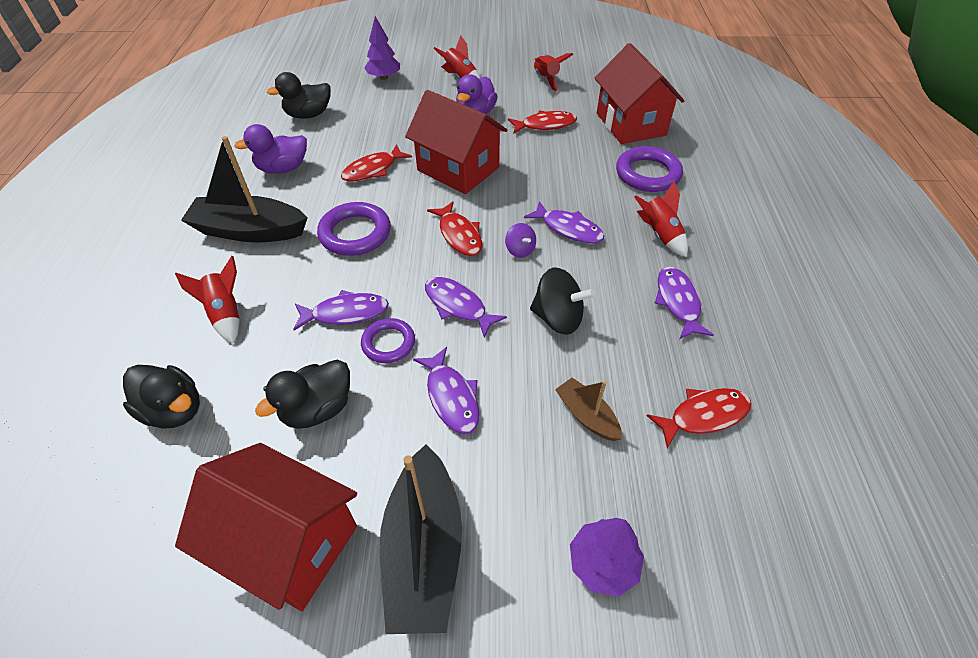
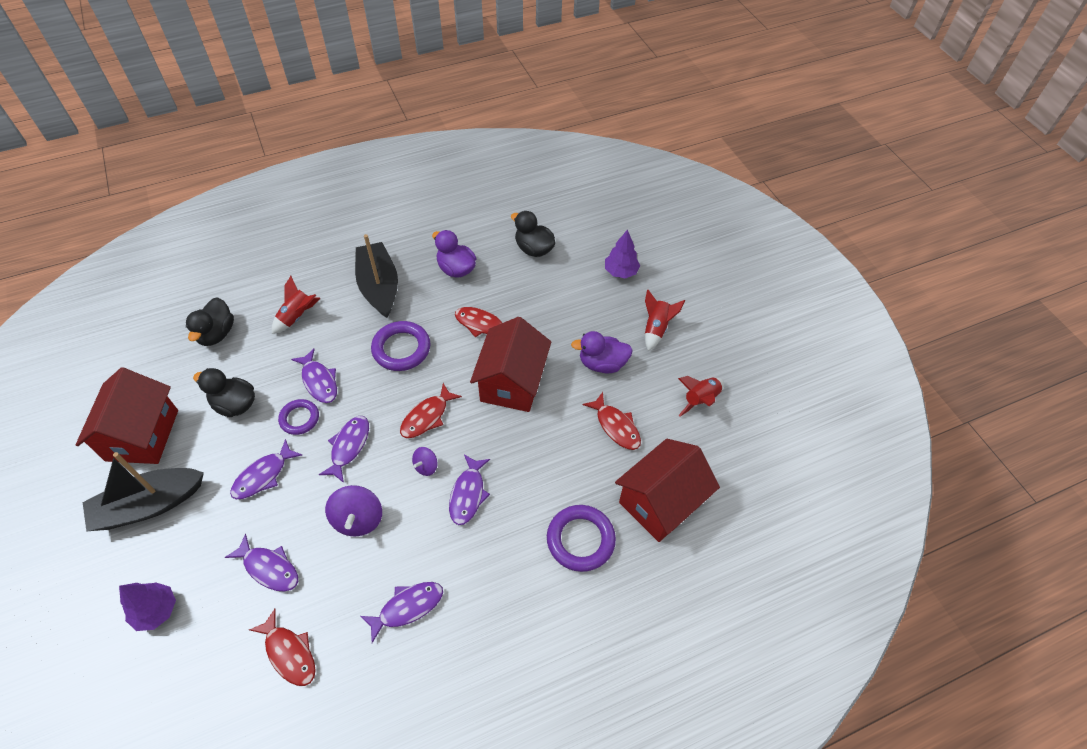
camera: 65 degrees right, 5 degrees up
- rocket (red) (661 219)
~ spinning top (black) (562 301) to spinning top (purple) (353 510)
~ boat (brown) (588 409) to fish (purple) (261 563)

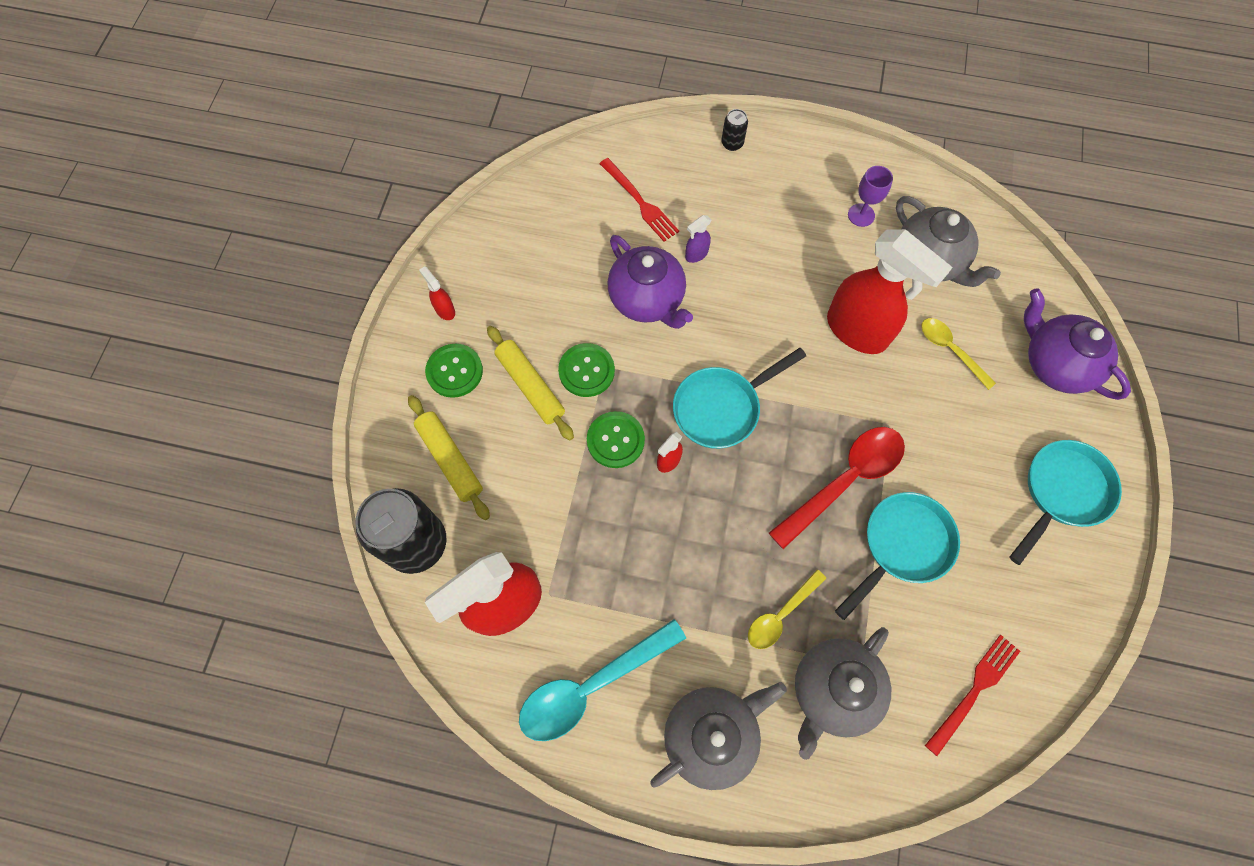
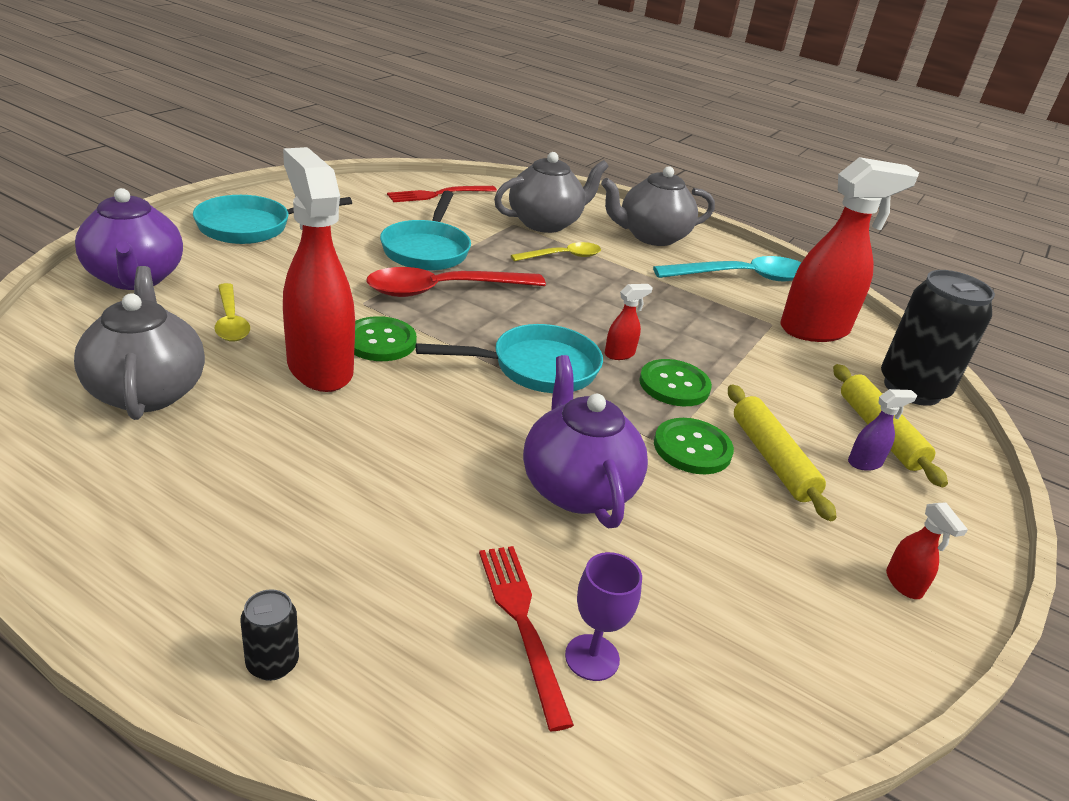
camera: 165 degrees left, 35 degrees down
~ goblet (purple) (870 196) to (603 616)
~ spray bottle (purple) (698 239) to (882 430)
~ button (green) (454 371) to (385 338)
~ pan (turquoise) (897 556) = (425 231) 60 degrees counterclockwise

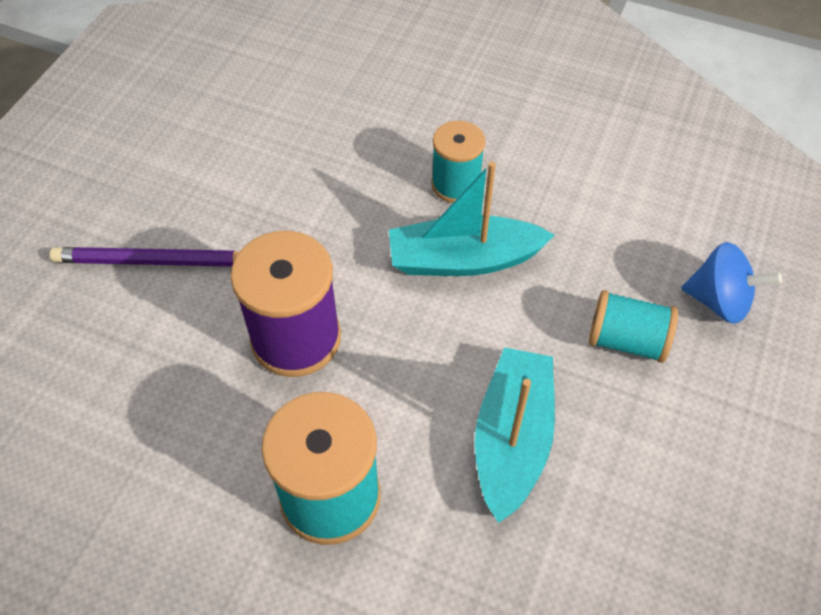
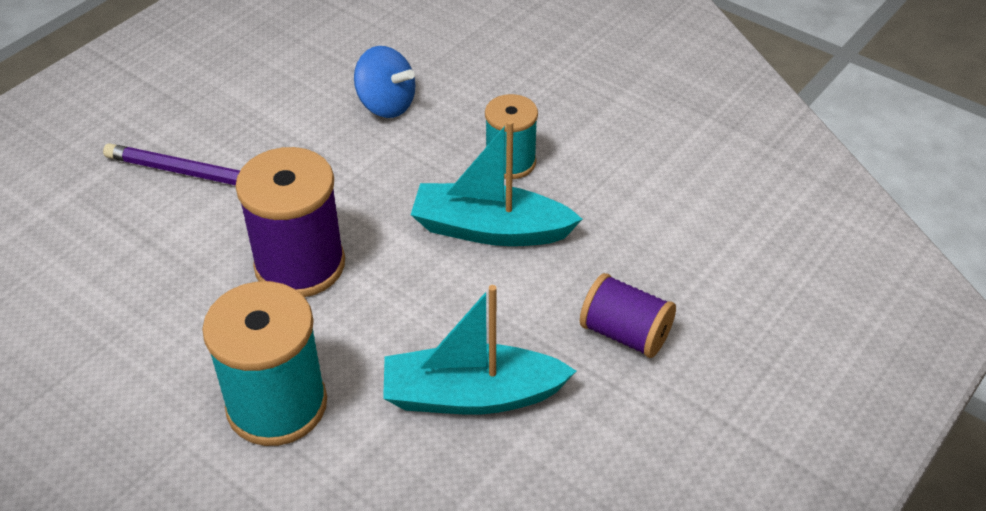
camera: 15 degrees right, 10 degrees down
~ spinning top (blue) (731 283) to (385 82)
~ spool (turquoise) (633 326) to spool (purple) (628 315)
~ boat (turquoise) (515 435) = (479 349) 120 degrees counterclockwise

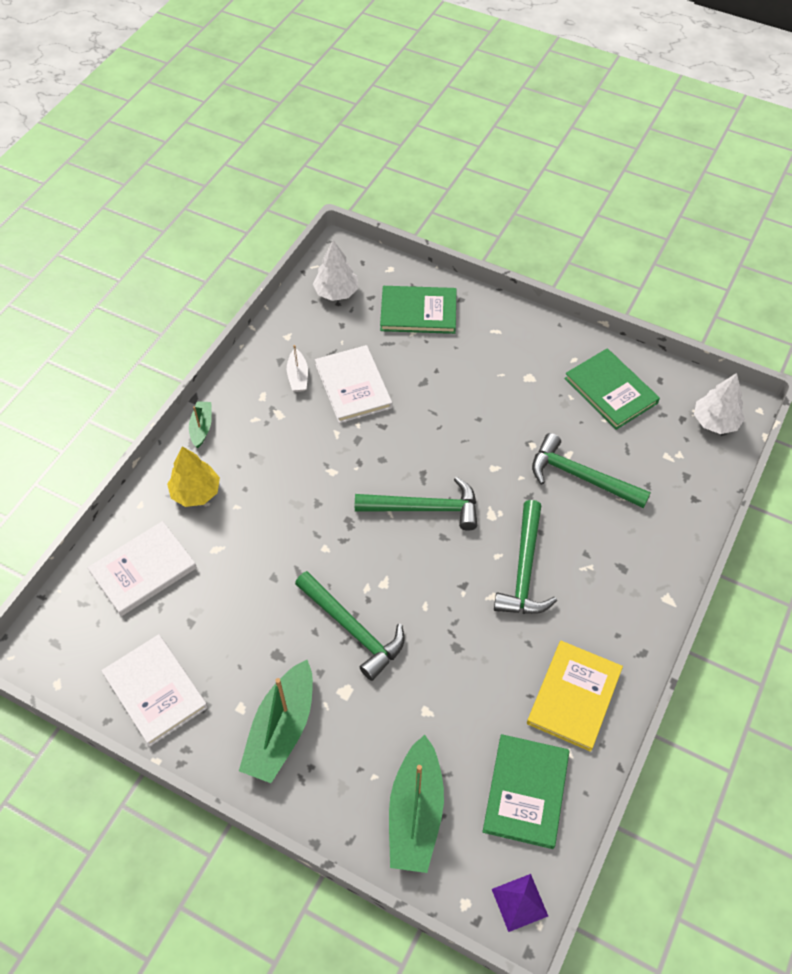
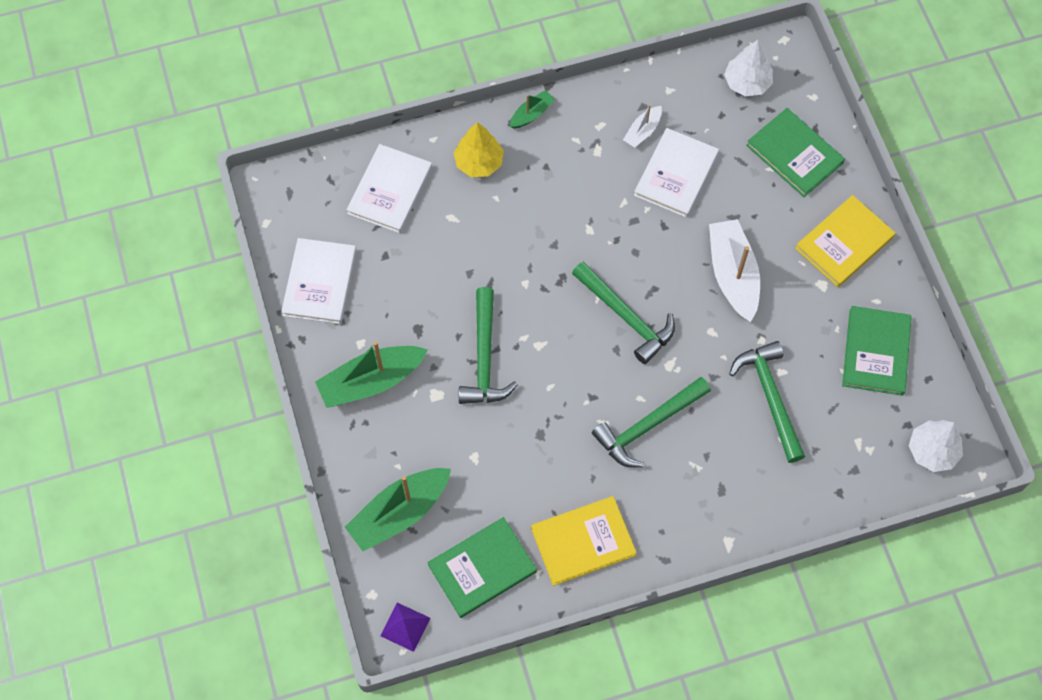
camera: 45 degrees right, 10 degrees up
~ book (white) (142 568) = (389 188) 75 degrees counterclockwise
+ book (yellow) (845 241)
+ boat (white) (734 270)

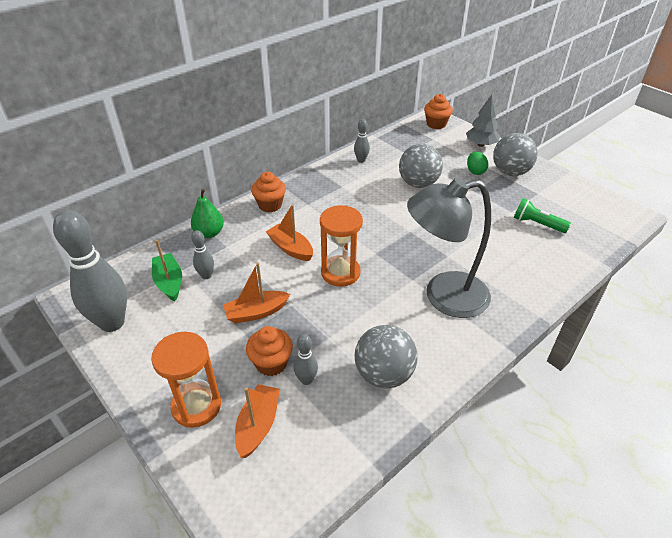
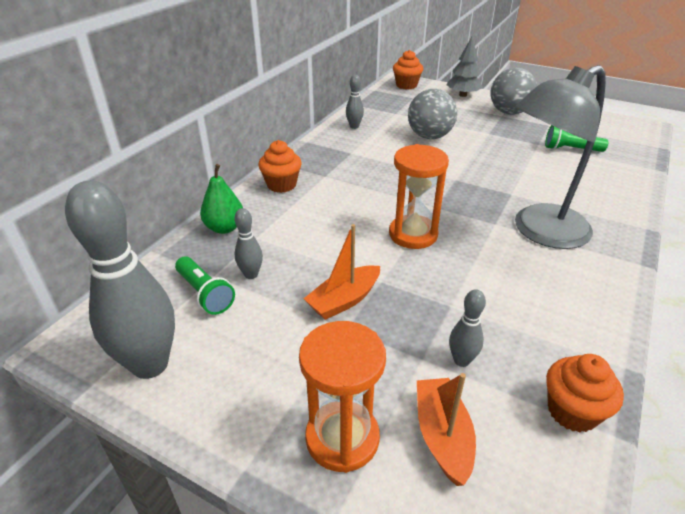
camera: 20 degrees left, 5 degrees down
- egg (green) (477 163)
- boat (orange) (289 232)
~ boat (green) (167 270) to flashlight (green) (205 285)
- ball (grey) (386 356)
~ cupcake (orange) (269 351) to (585 393)

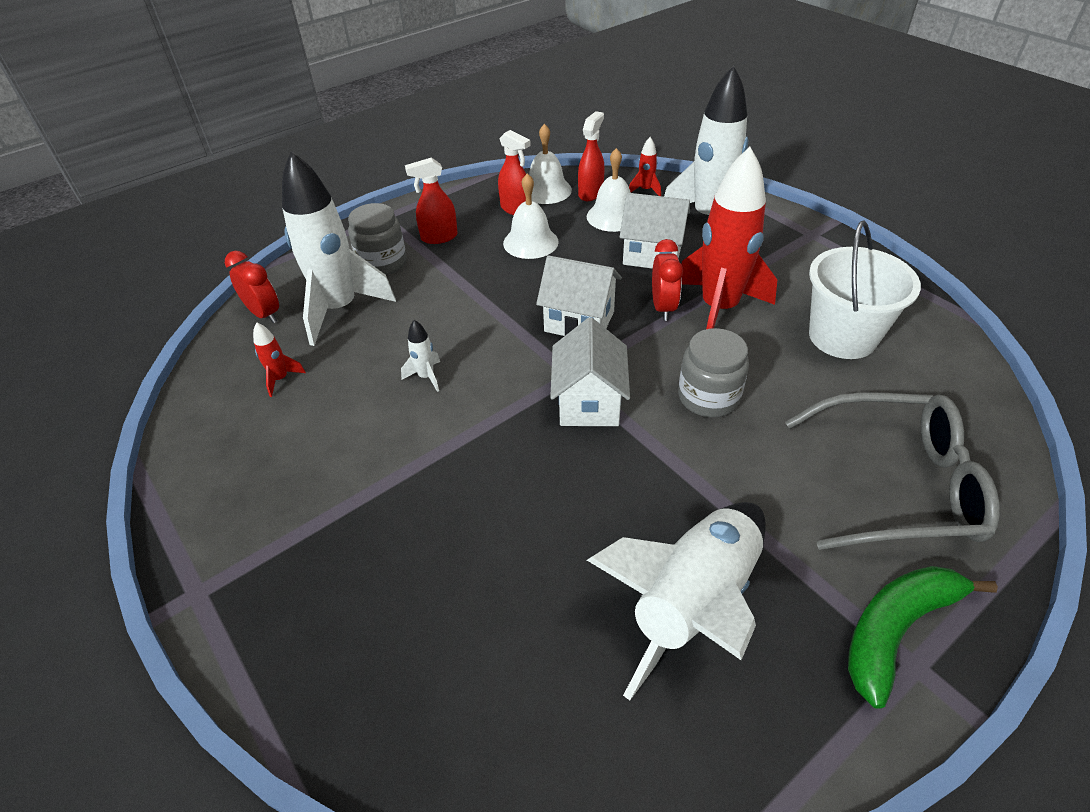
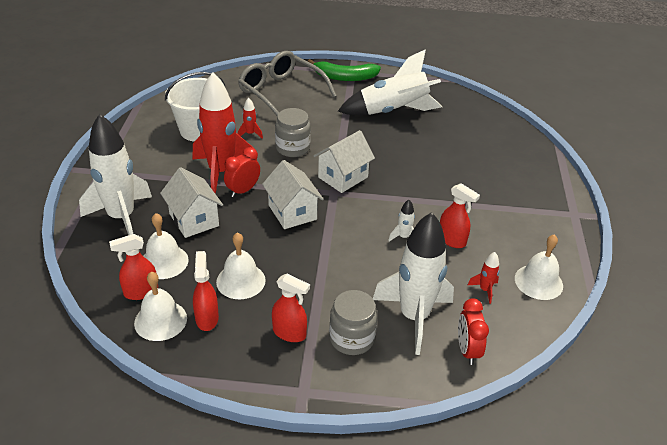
camera: 140 degrees left, 5 degrees down
~ rocket (red) (645 166) to (250 118)
+ spray bottle (red) (460 215)
+ bell (white) (539 267)

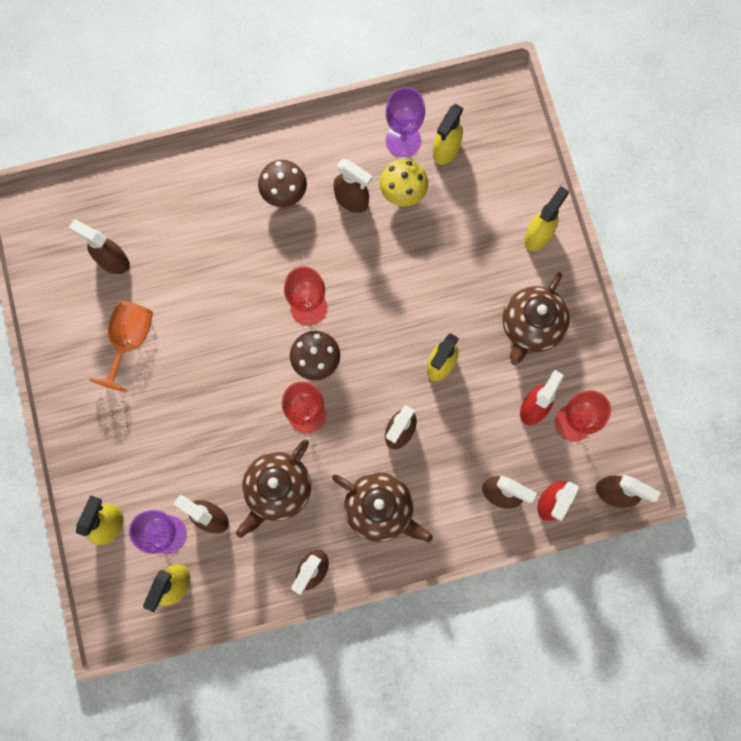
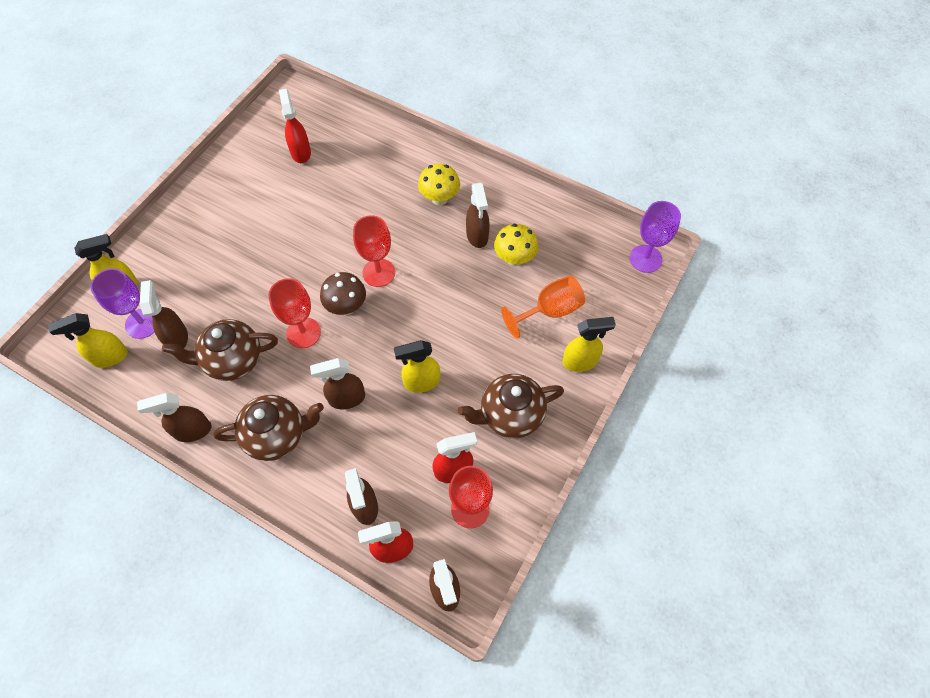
camera: 45 degrees right, 15 degrees down
~ goblet (purple) (405 122) to (655 237)
- spray bottle (yellow) (448 134)
~ mushroom (brown) (282 183) to mushroom (yellow) (439 184)
~ spray bottle (brown) (99 247) to spray bottle (red) (295 126)
~ goblet (orange) (121 346) to (543 307)
~ teapot (brown) (382 507) = (268 428) 90 degrees counterclockwise

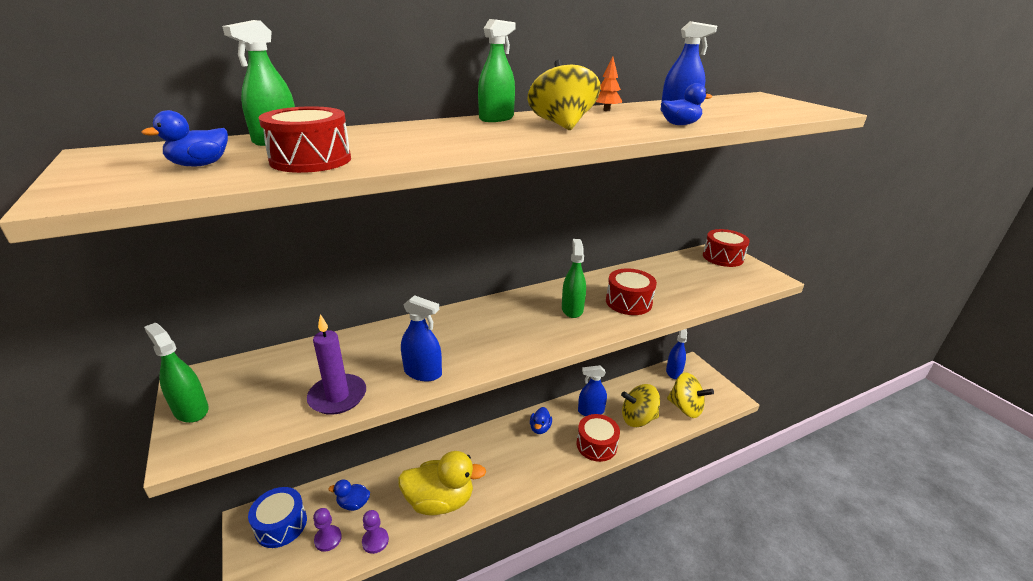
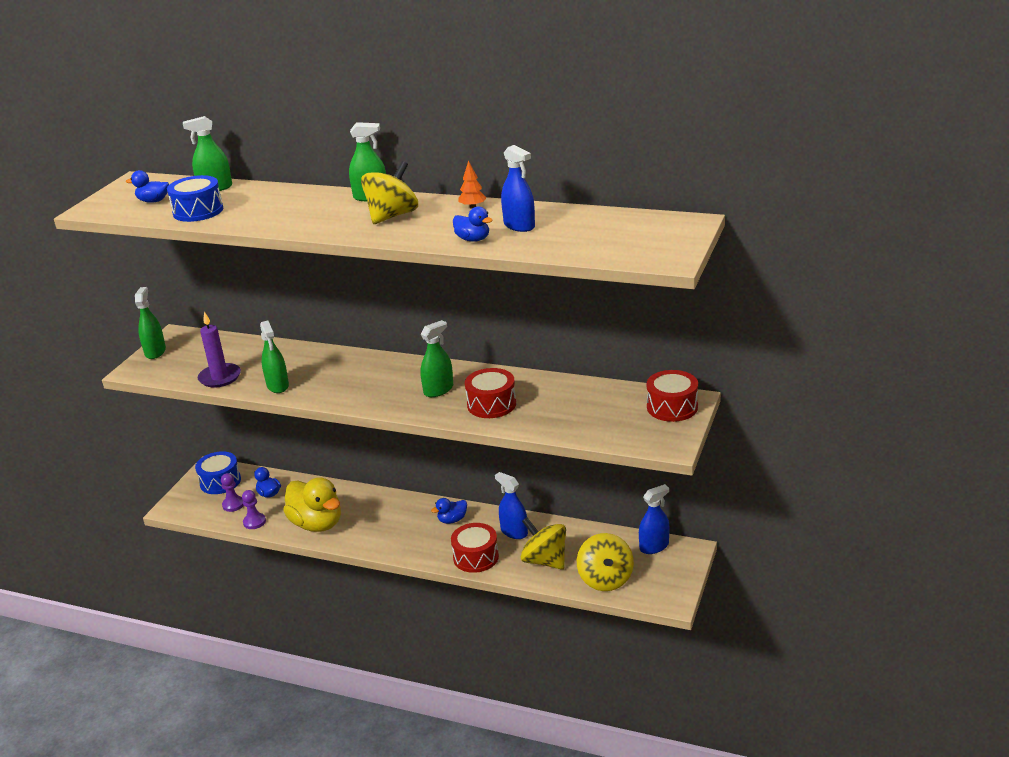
camera: 50 degrees right, 0 degrees up
~ drum (red) (305 139) to drum (blue) (195 198)
~ spray bottle (blue) (421 338) to spray bottle (green) (274 356)

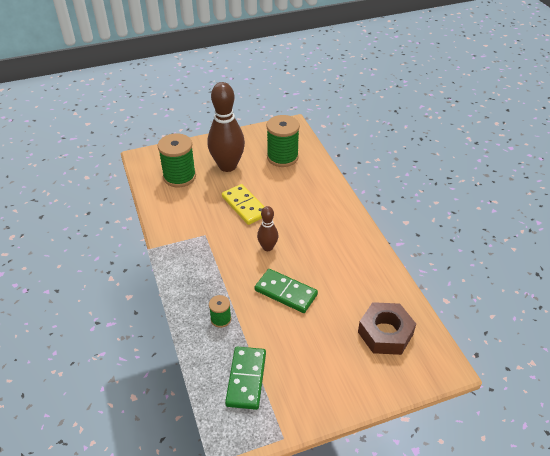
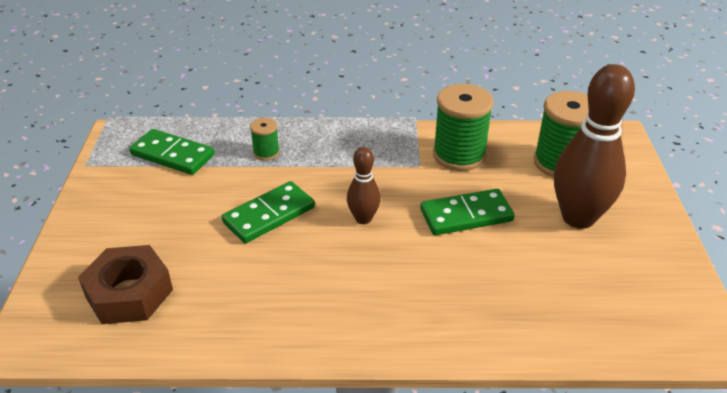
camera: 110 degrees right, 5 degrees down
~ spool (green) (283 141) to (463 127)
~ domino (yellow) (243 204) to domino (green) (467 212)

